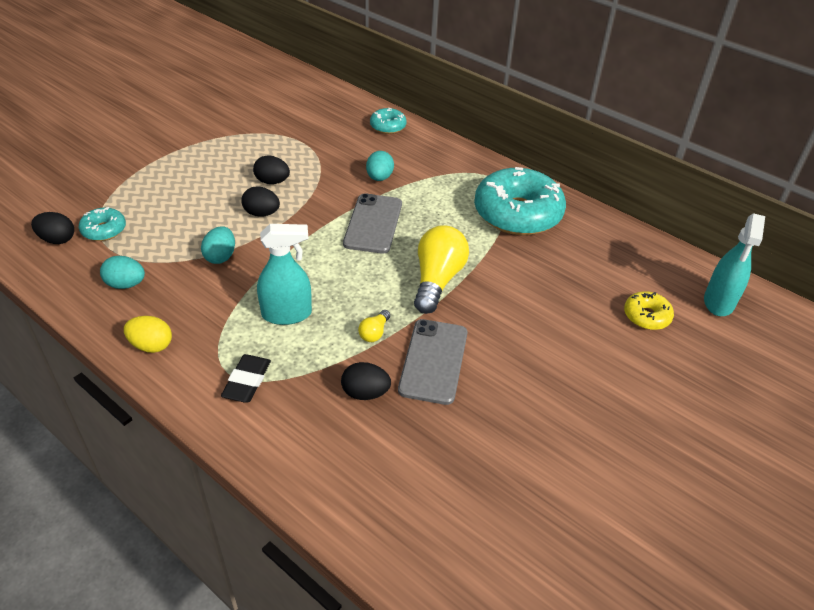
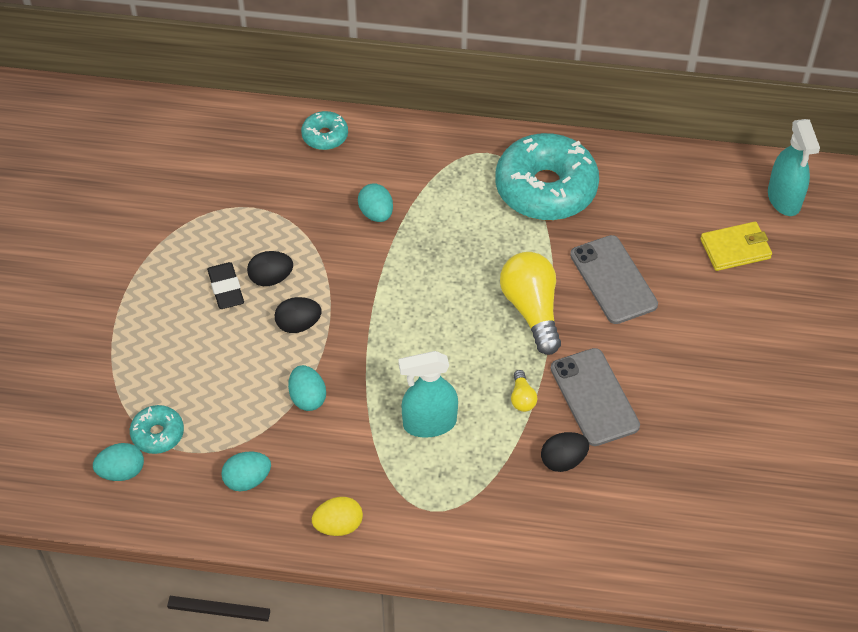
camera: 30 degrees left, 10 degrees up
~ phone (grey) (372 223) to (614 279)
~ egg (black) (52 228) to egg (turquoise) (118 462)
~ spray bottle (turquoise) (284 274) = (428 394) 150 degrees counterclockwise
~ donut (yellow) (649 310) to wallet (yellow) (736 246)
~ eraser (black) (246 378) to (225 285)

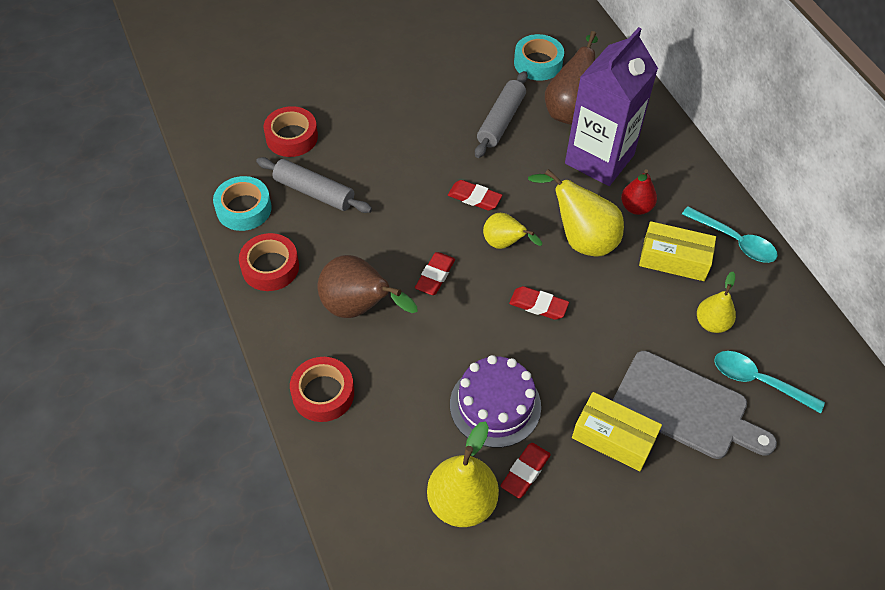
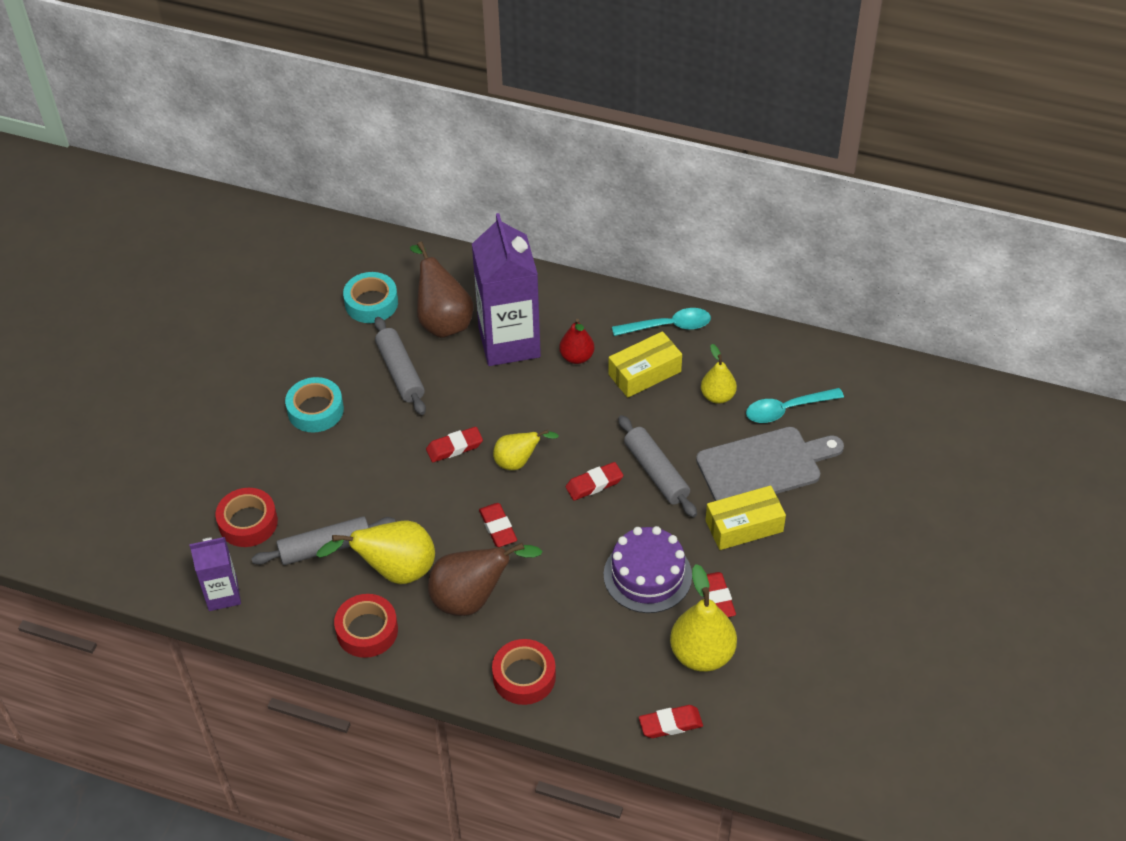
camera: 45 degrees left, 5 degrees down
~ pear (yellow) (576 212) to (375 552)
~ tape (turquoise) (242 203) to (314 405)
+ rolling pin (grey) (657 466)
+ carton (purple) (215 574)
+ eraser (red) (671 721)

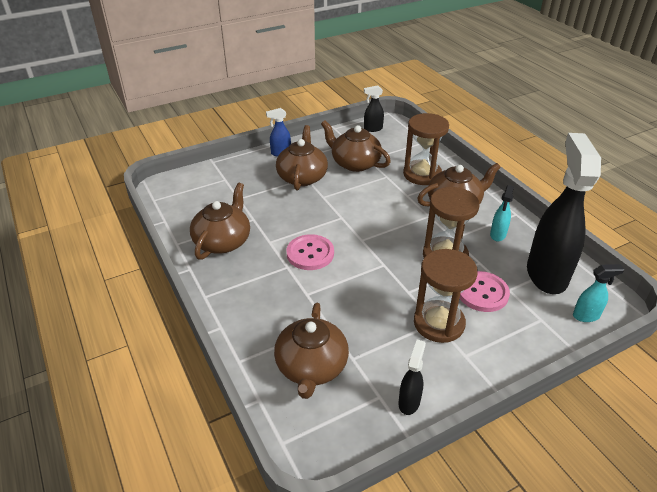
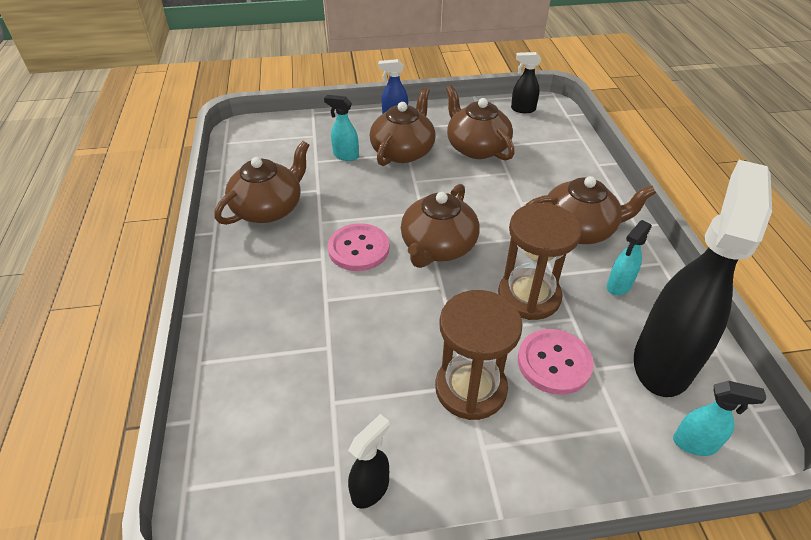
camera: 20 degrees right, 5 degrees up
- hourglass (brown) (426 149)
~ teapot (brown) (311 351) to (440 226)
+ spray bottle (turquoise) (341 128)

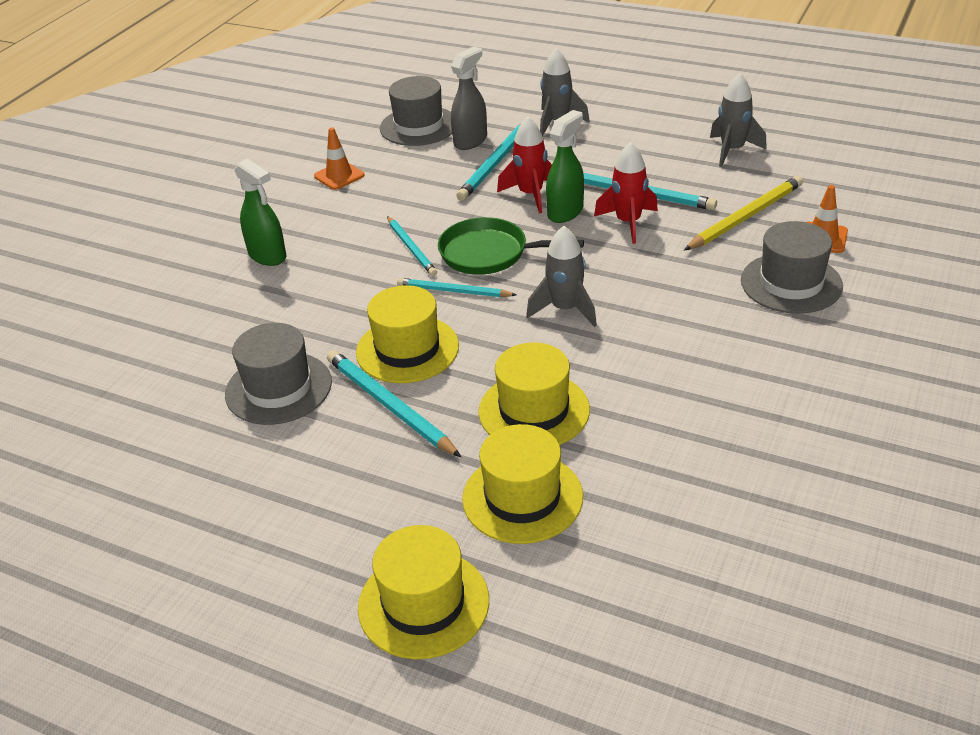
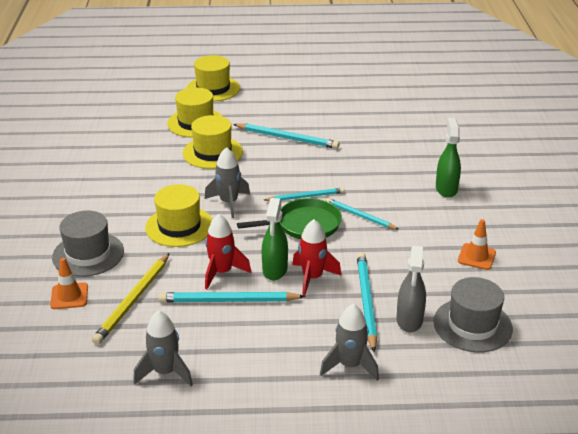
camera: 150 degrees right, 5 degrees down
~ spray bottle (green) (260 212) = (448 158) 75 degrees clockwise
~ hat (yellow) (407 334) to (178 215)
- hat (grey) (278 374)

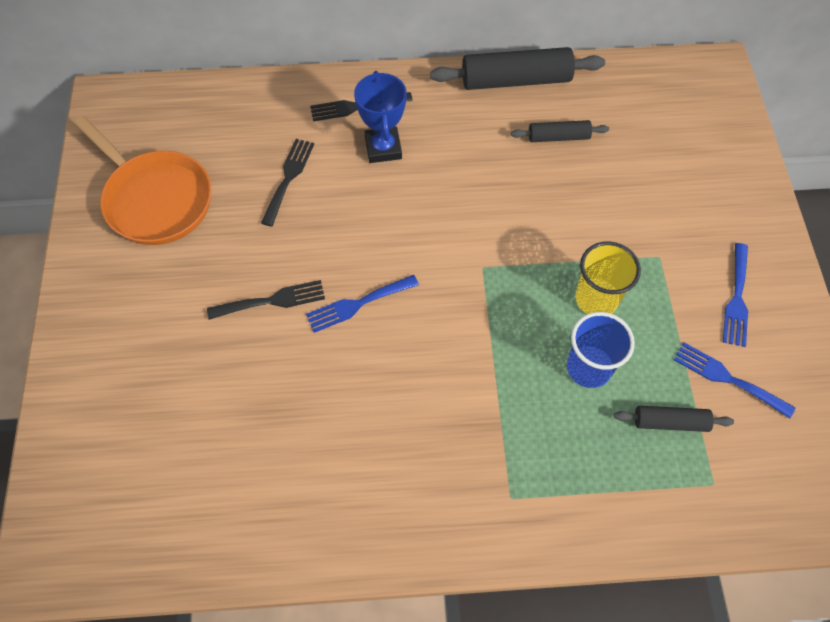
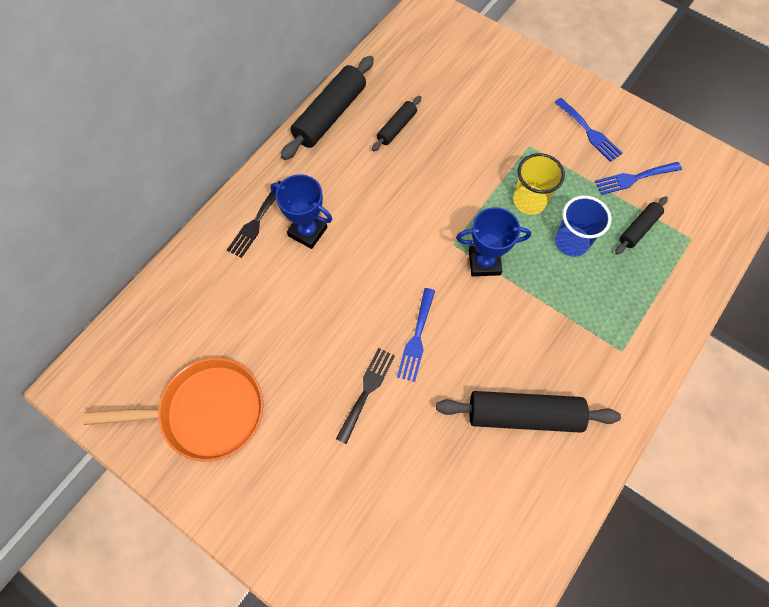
camera: 50 degrees left, 5 degrees up
- fork (black) (287 183)
+ trophy (blue) (493 241)
+ rolling pin (black) (528 412)

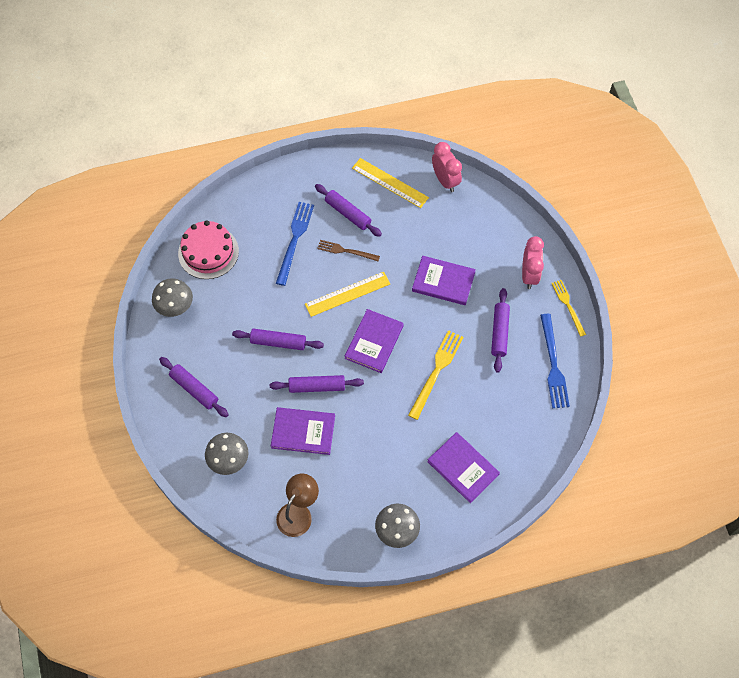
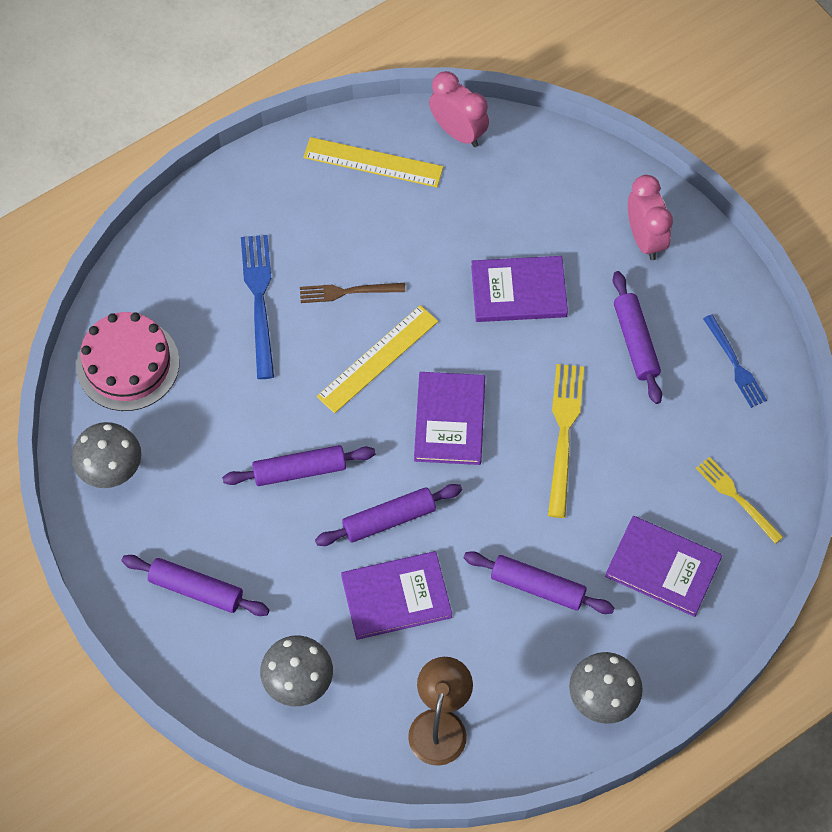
camera: 20 degrees left, 0 degrees up
~ rolling pin (purple) (348 210) to (539 582)
~ fork (yellow) (568 308) to (739 500)
~ fork (blue) (555 361) = (735 361) x0.65

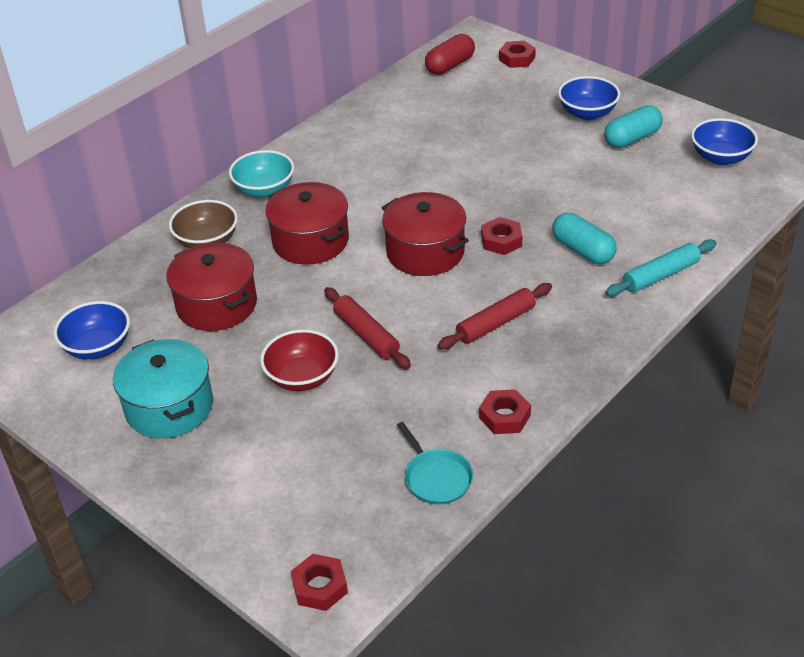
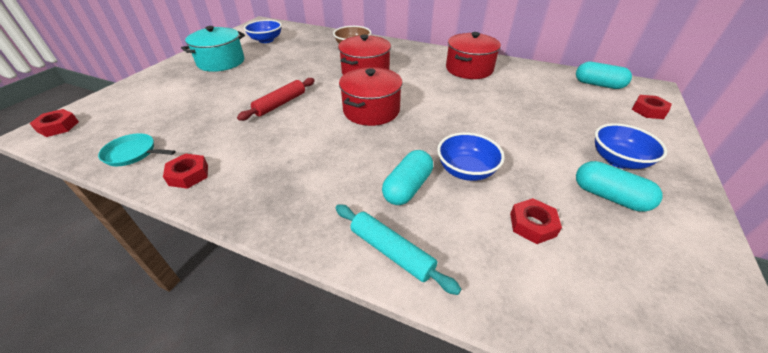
camera: 70 degrees right, 0 degrees up
~ capsule (red) (450 54) to capsule (turquoise) (604 75)
~ bowl (blue) (724 141) to (471 156)
- bowl (turquoise) (261 174)
~ nut (red) (502 236) to (536 221)
~ pot (red) (211 286) to (473 55)
- rolling pin (red) (495 316)
- bowl (red) (299 360)
~ pan (turquoise) (435 463) = (136 149) 60 degrees clockwise

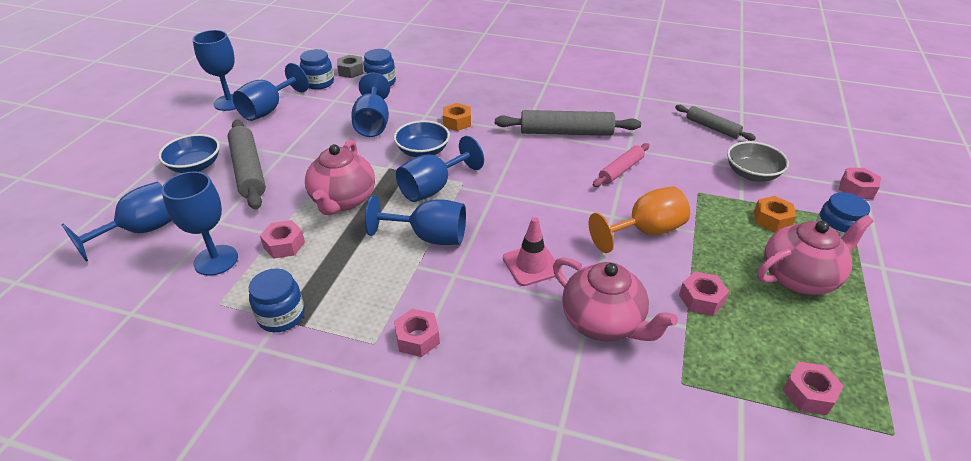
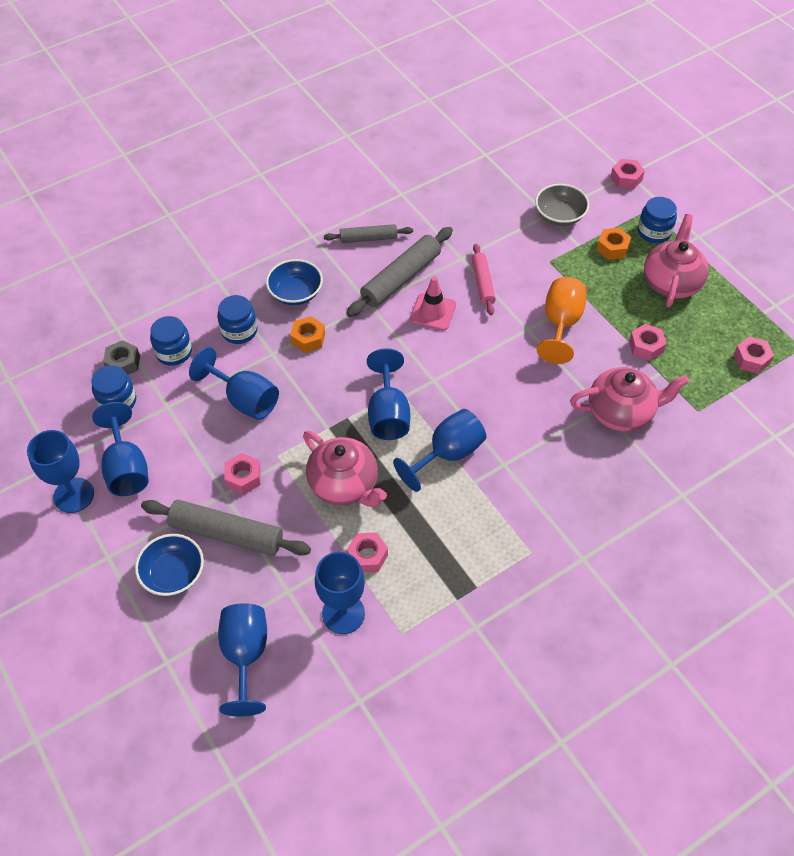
camera: 50 degrees left, 15 degrees up
~ rolling pin (grey) (715 123) to (368 233)
~ bowl (blue) (422 138) to (294 282)
~ traffic cone (pink) (532 251) to (433 303)
~ jar (blue) (277 300) to (237 319)
~ nut (pink) (417 332) to (242 474)

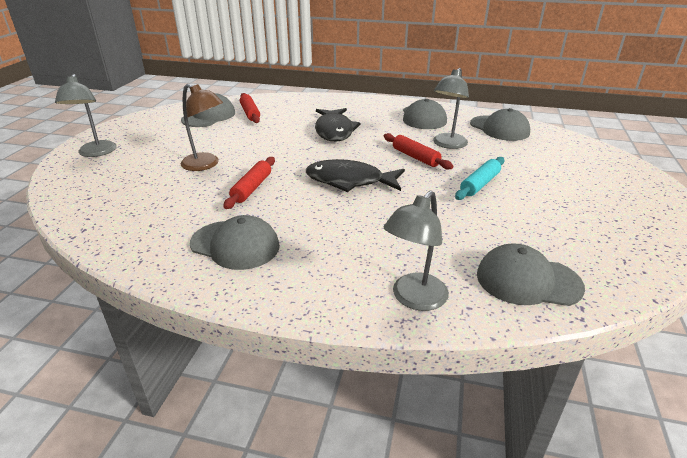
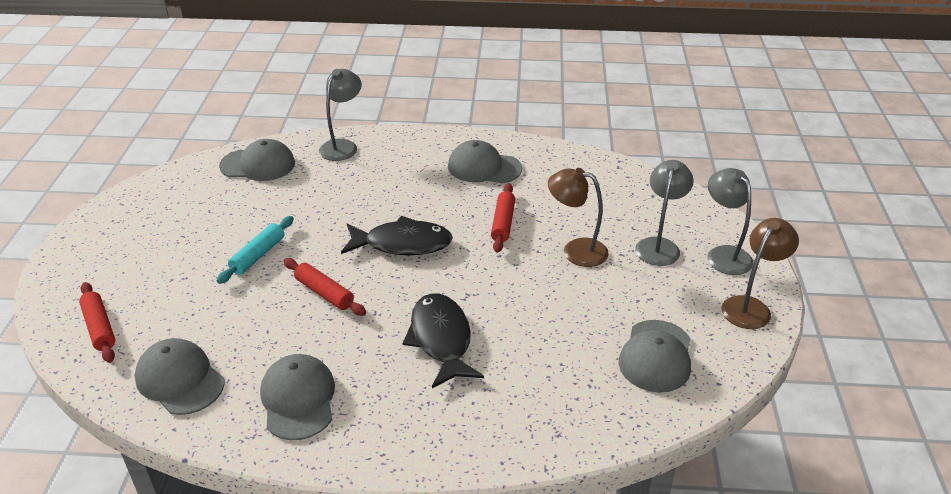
camera: 170 degrees right, 5 degrees up
~ lamp (grey) (451 108) to (664 213)
~ rolling pin (red) (250 108) to (97 322)
+ lamp (brown) (760 273)

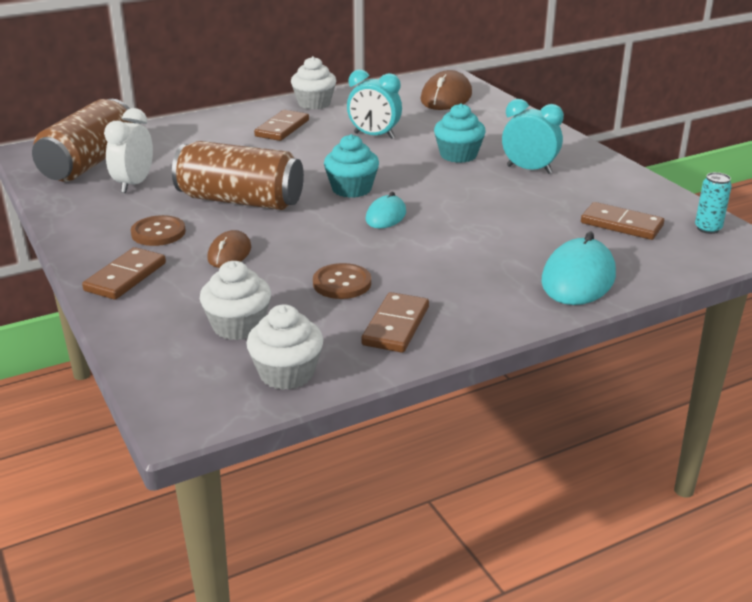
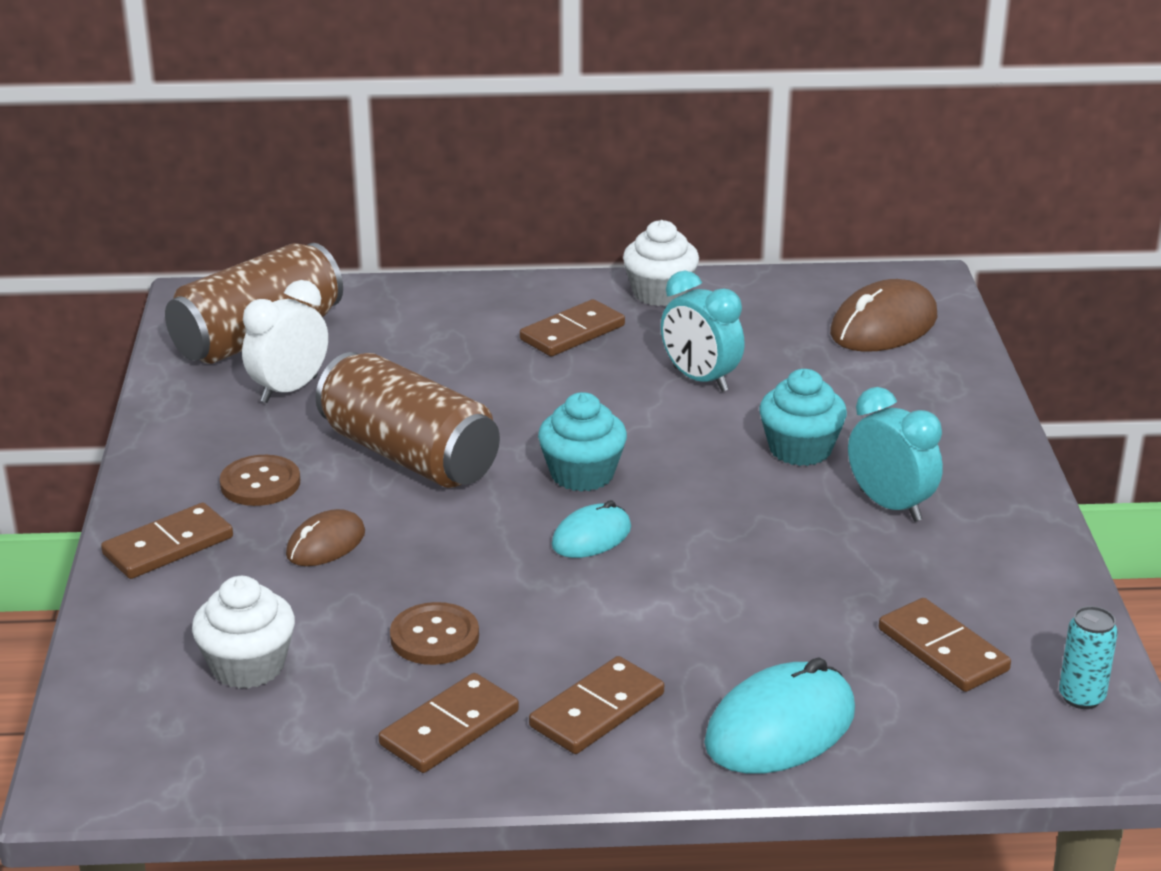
camera: 25 degrees right, 0 degrees up
- cupcake (white) (284 347)
+ domino (brown) (596 705)

